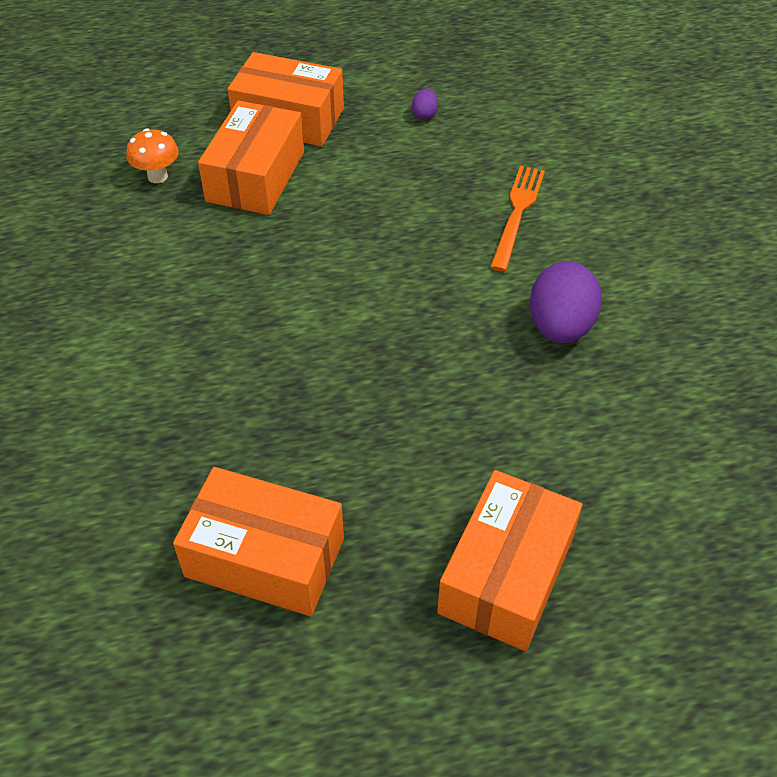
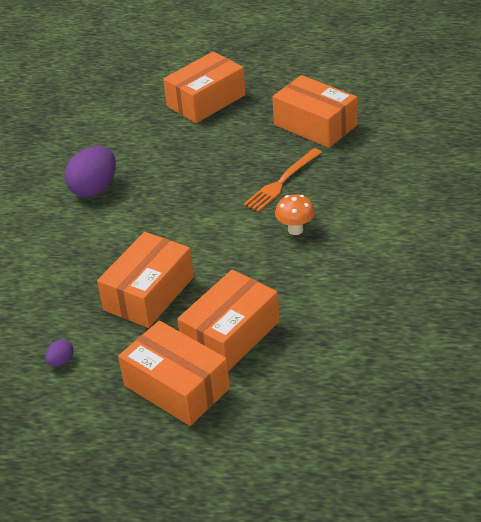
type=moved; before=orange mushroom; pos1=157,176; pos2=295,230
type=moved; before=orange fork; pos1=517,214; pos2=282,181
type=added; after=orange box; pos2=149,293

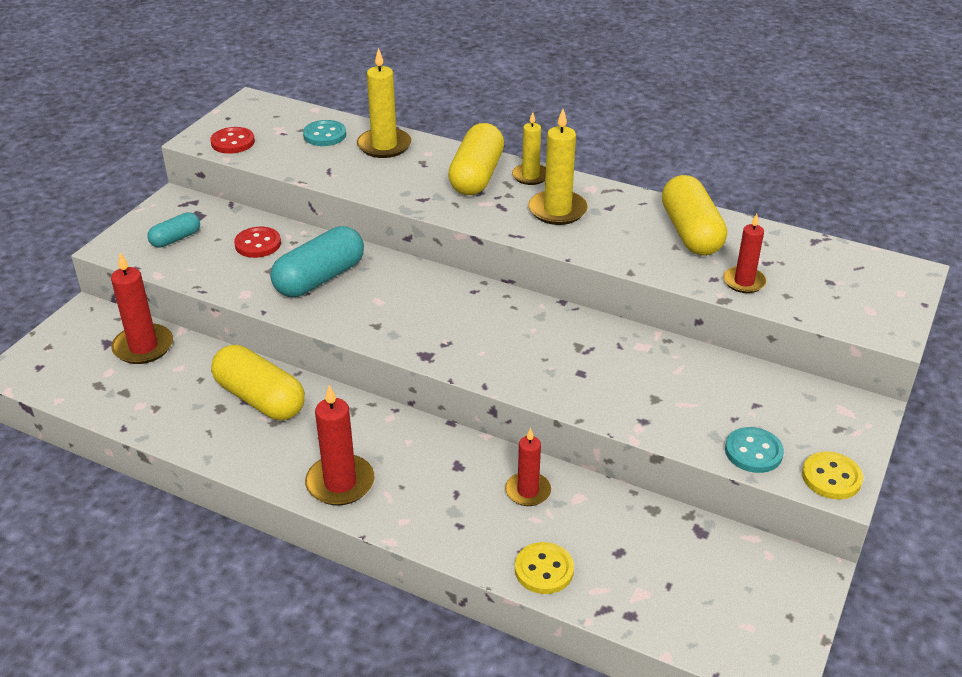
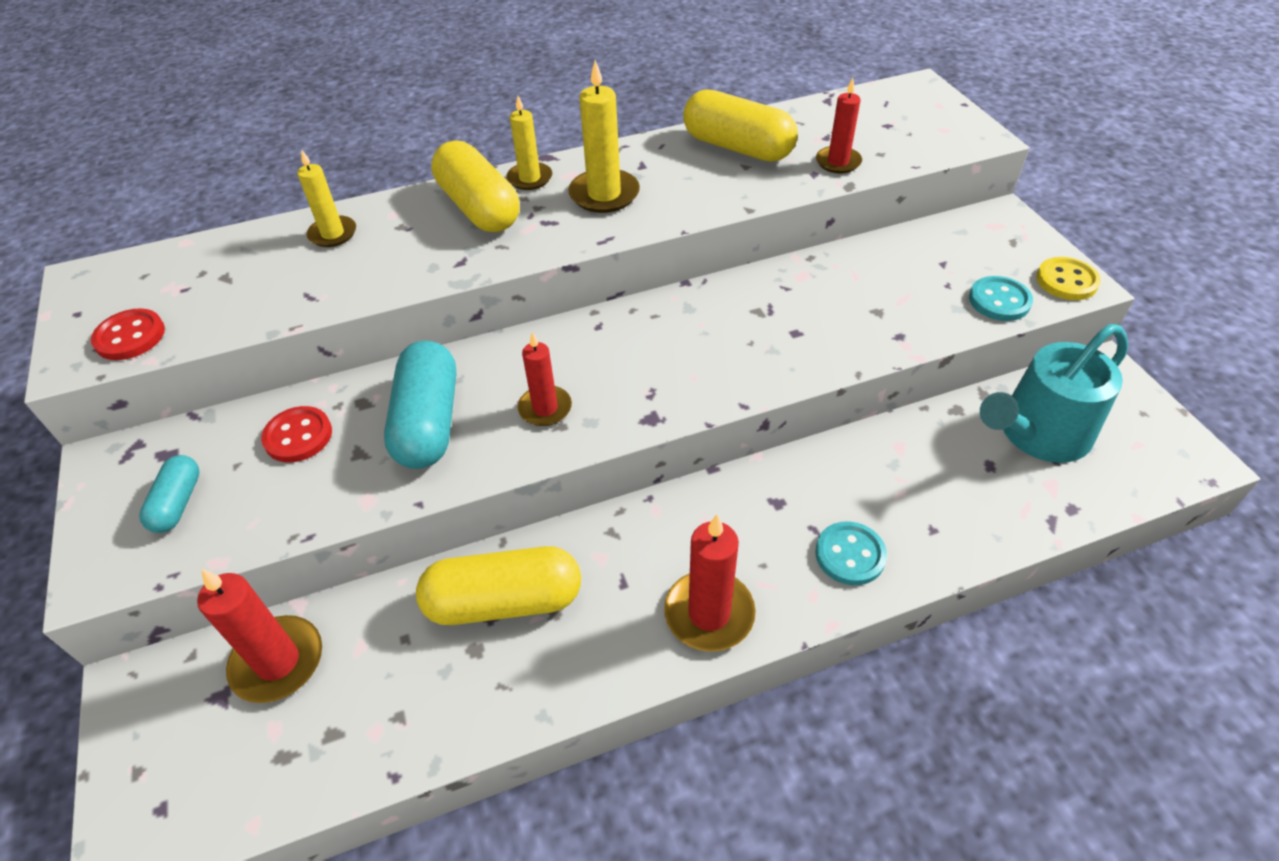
type=moved; before=turquoise button; pos1=325,135; pos2=850,555
type=resized; before=yellow candle; pos1=384,146; pos2=333,234; scale=0.66
type=moved; before=red candle; pos1=528,491; pos2=545,408
type=removed; before=yellow button; pos1=544,570
type=added; after=turquoise watering can; pos2=1038,433

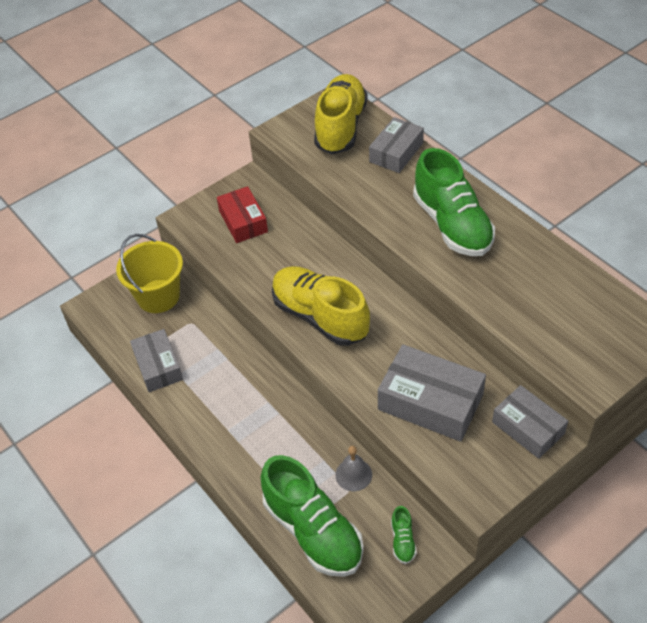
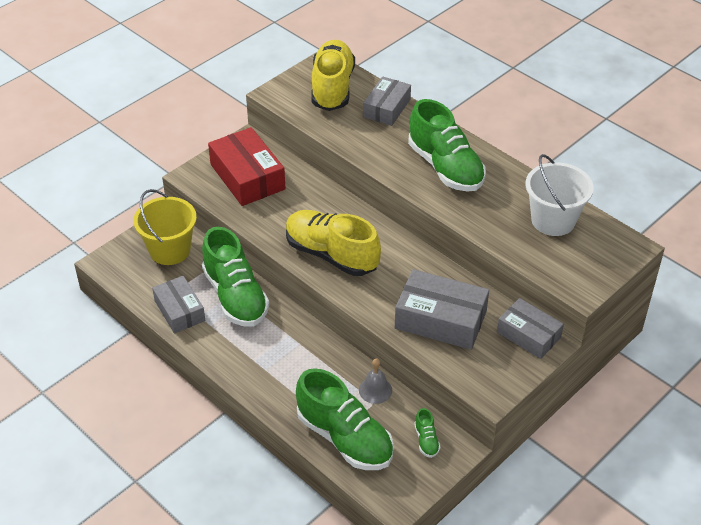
type=resized; before=red box; pos1=243,221; pos2=247,177; scale=1.52
type=added; after=green shoe; pos2=235,296
type=added; after=white bucket; pos2=553,220

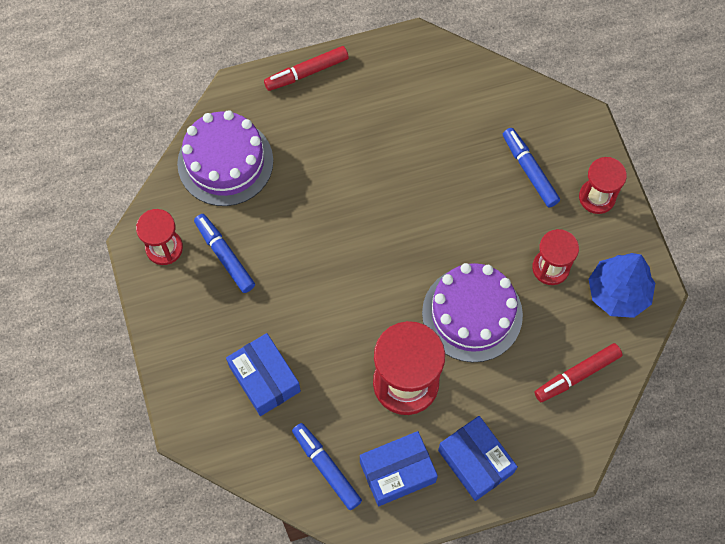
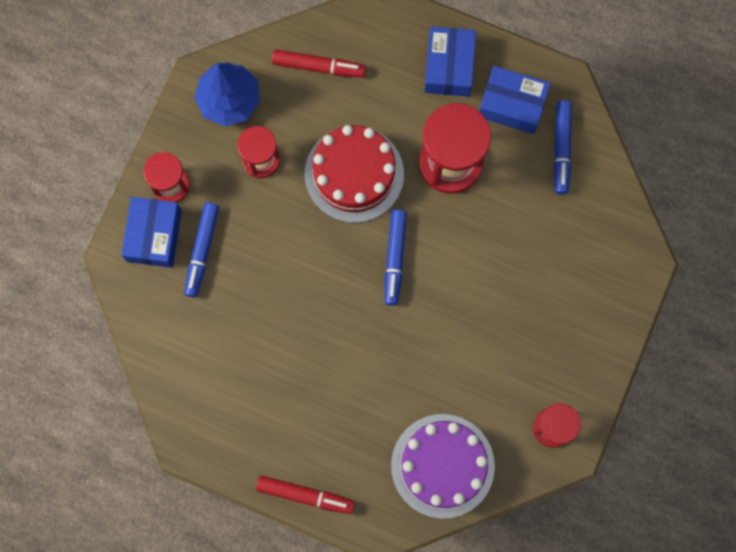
type=moved; before=blue marker; pos1=225,256; pos2=395,258
type=moved; before=blue box; pos1=264,379; pos2=154,235
type=recoloured; before=purple cake; after=red cake; pos1=472,314; pos2=354,174

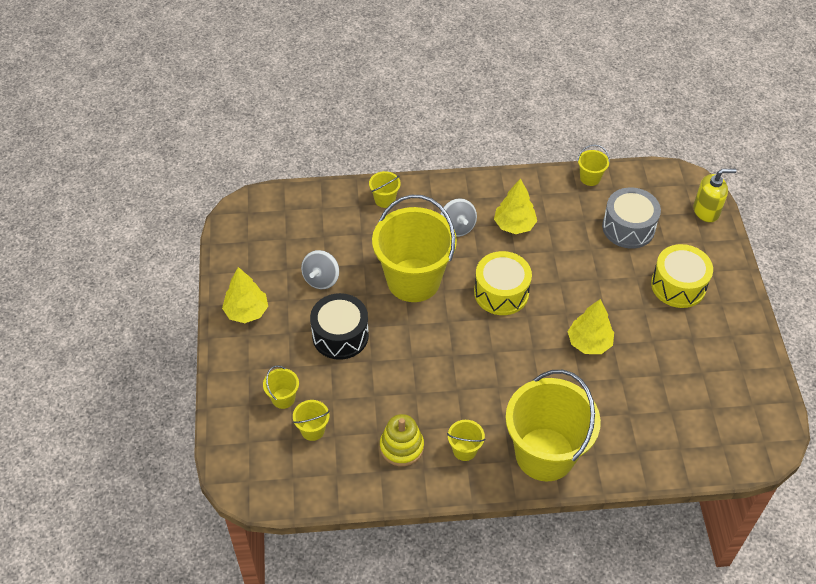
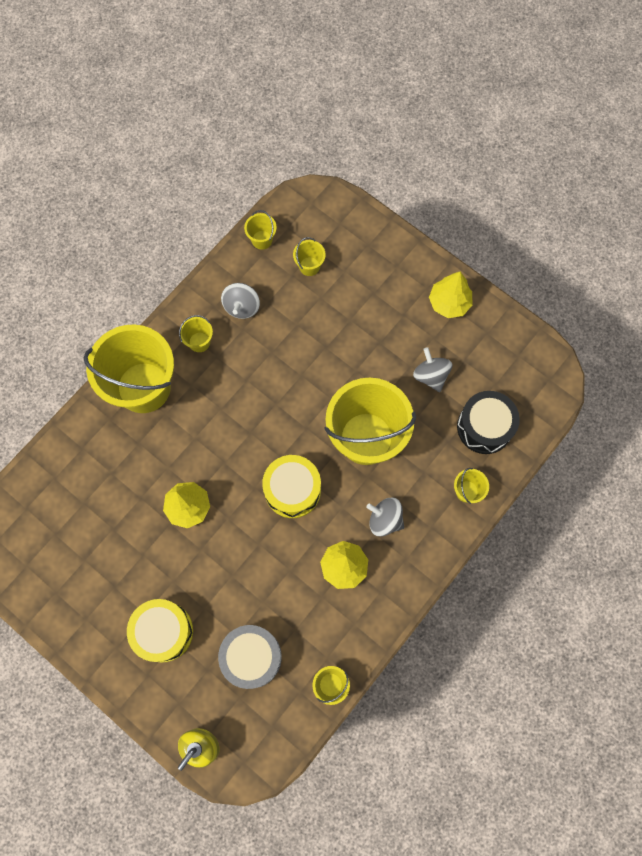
type=moved; before=yellow bucket; pos1=283,398; pos2=262,240
type=moved; before=black drum; pos1=340,335; pos2=484,427
type=replaced; before=yellow stacking toy; after=grey spinning top; pos1=401,447; pos2=242,307

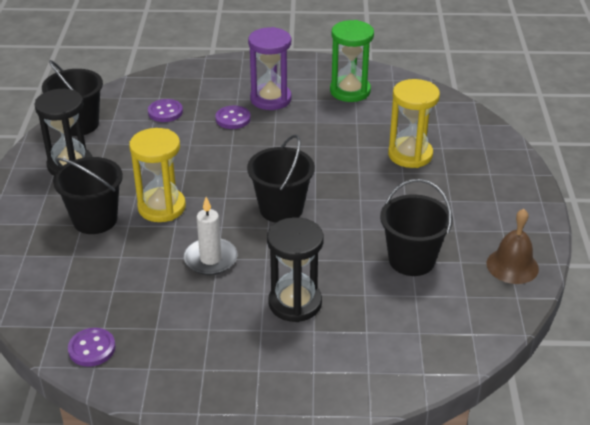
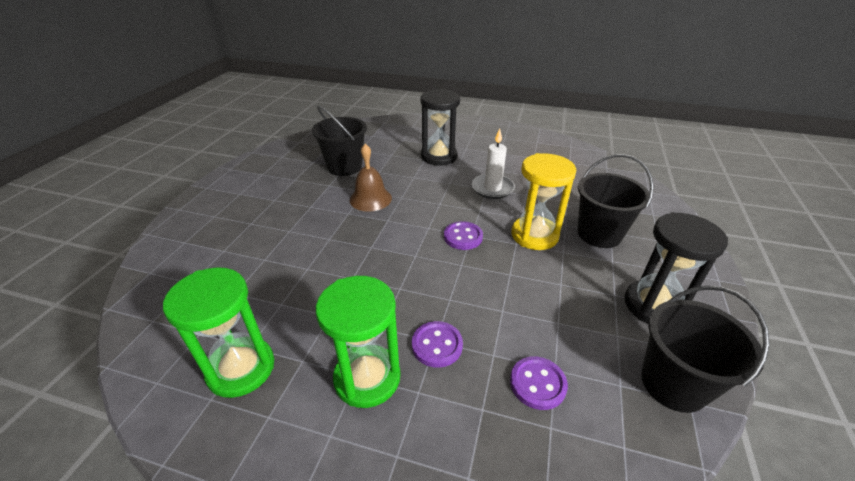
type=moved; before=purple button; pos1=92,349; pos2=463,237
type=removed; before=black bucket; pos1=281,209
type=recoloured; before=purple hourglass; after=green hourglass; pos1=270,99; pos2=367,378
type=removed; before=yellow hourglass; pos1=410,155
type=moved; before=brown bell; pos1=512,266; pos2=370,199

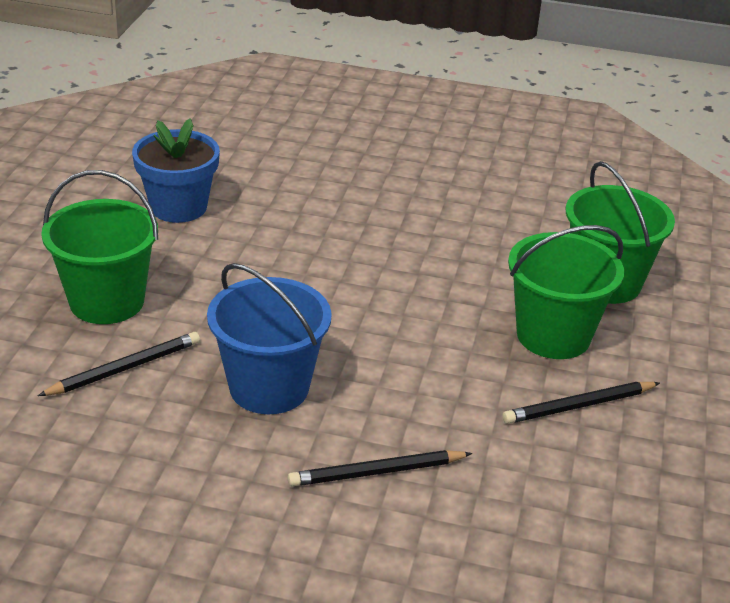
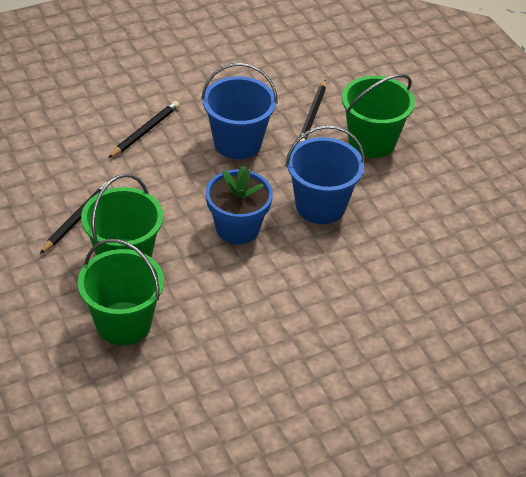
type=moved; before=blue flower pot; pos1=178,207; pos2=237,228
type=added; after=blue bucket; pos2=320,206

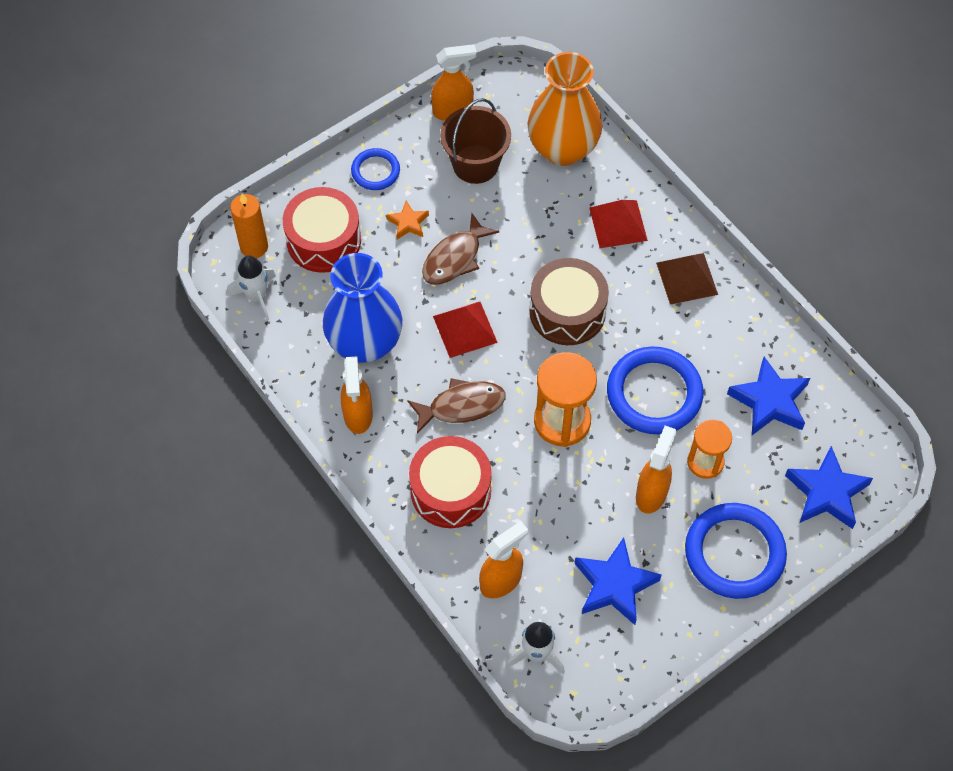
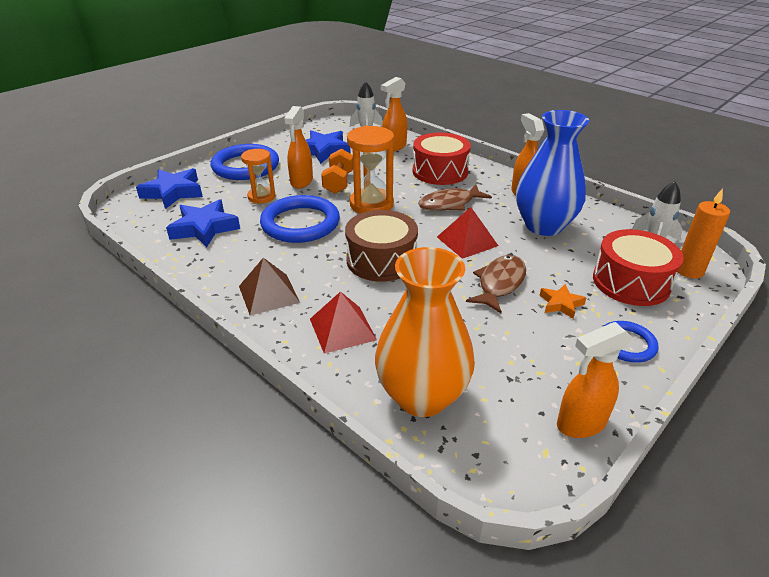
type=removed; before=brown bucket; pos1=475,164
type=added; after=orange dumbbell; pos2=338,183

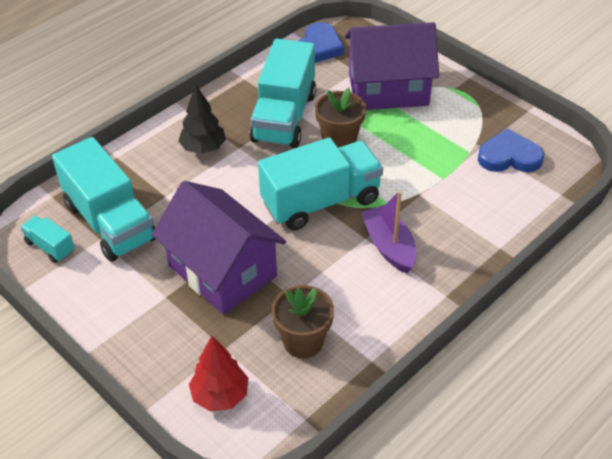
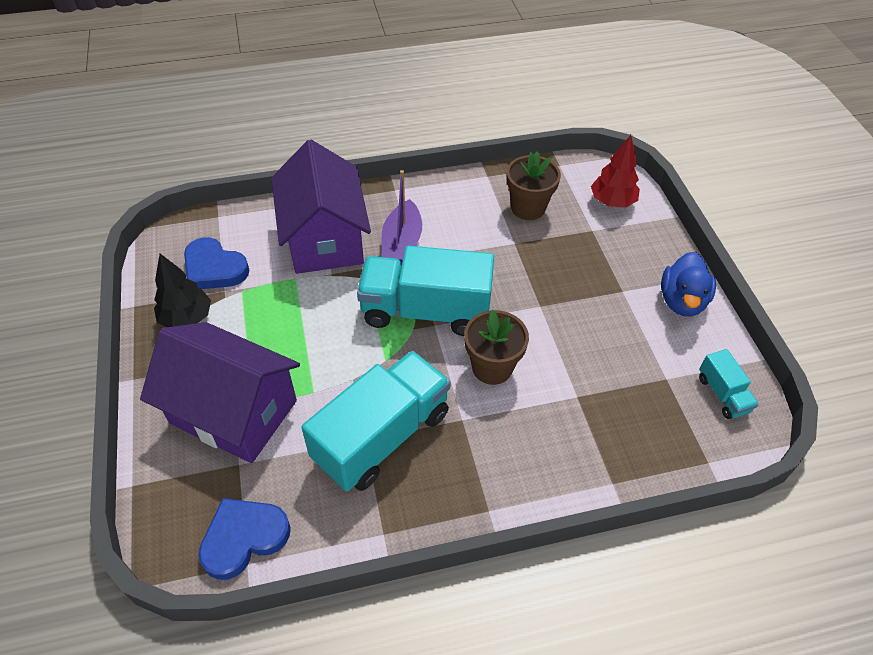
type=removed; before=turquoise truck; pos1=110,222
type=moved; before=purple house; pos1=222,271; pos2=324,239
type=moved; before=black tree; pos1=203,148; pos2=187,318
type=moved; before=brown flower pot; pos1=339,141; pos2=492,367
type=added; after=blue duck; pos2=682,301

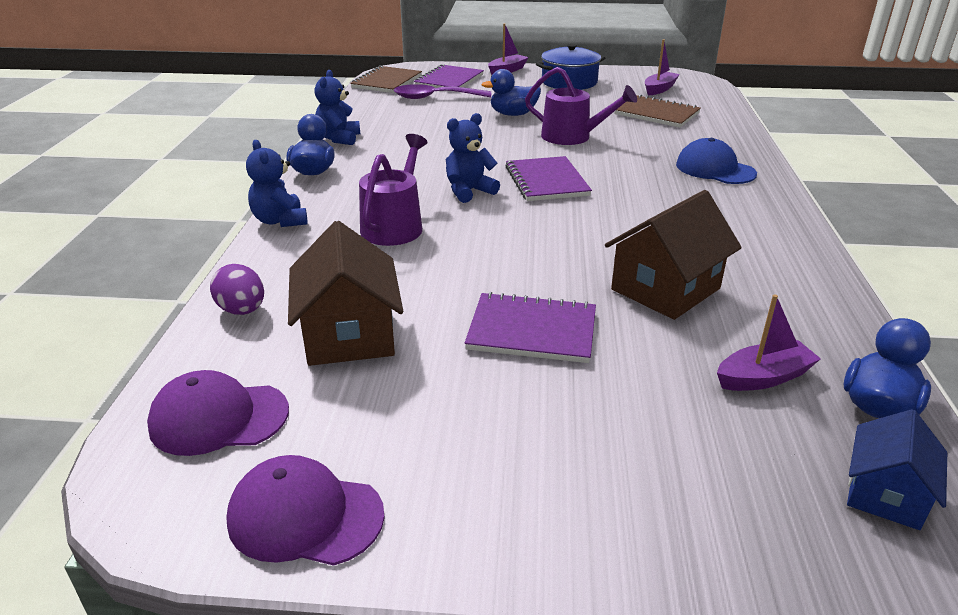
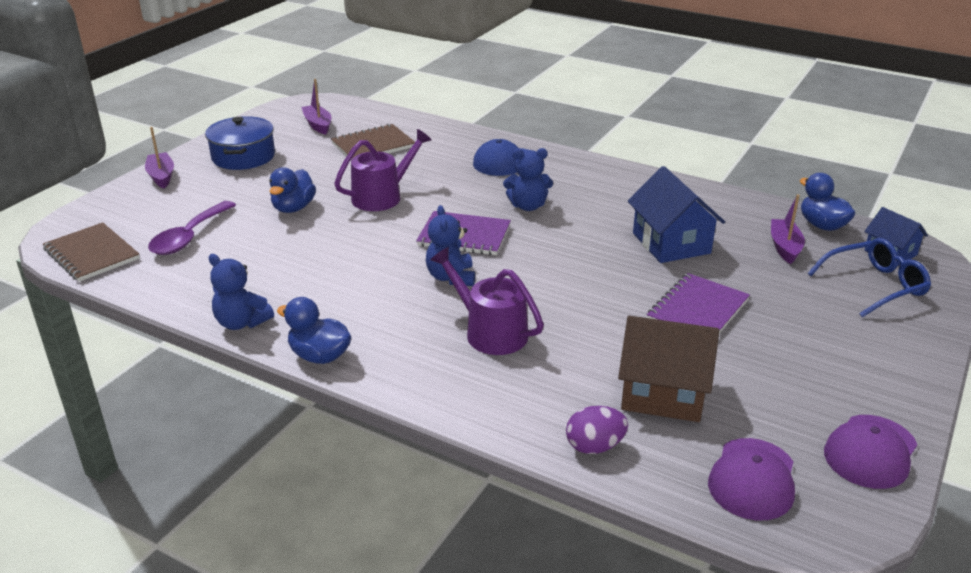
type=moved; before=blue teddy bear; pos1=280,221; pos2=528,206
type=removed; before=purple notebook; pos1=449,80
type=recoloured; before=brown house; after=blue house; pos1=665,289; pos2=671,243
type=added; after=blue glasses; pos2=874,285

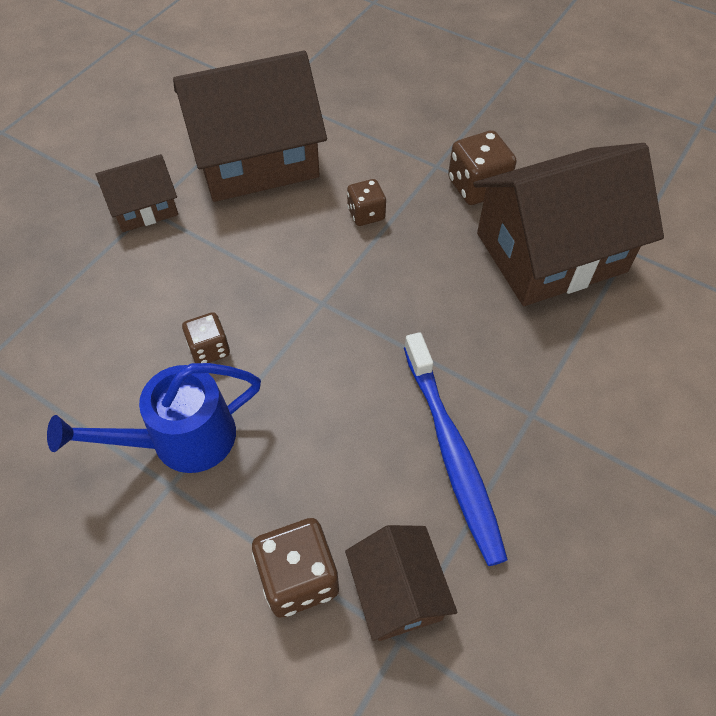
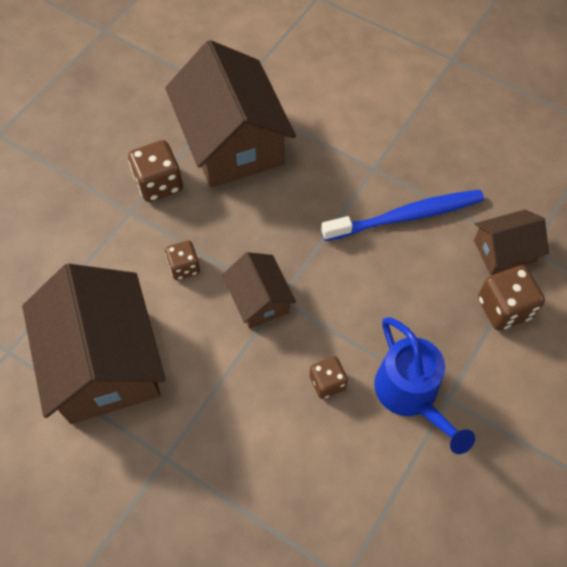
type=moved; before=brown house; pos1=144,207; pos2=259,299

